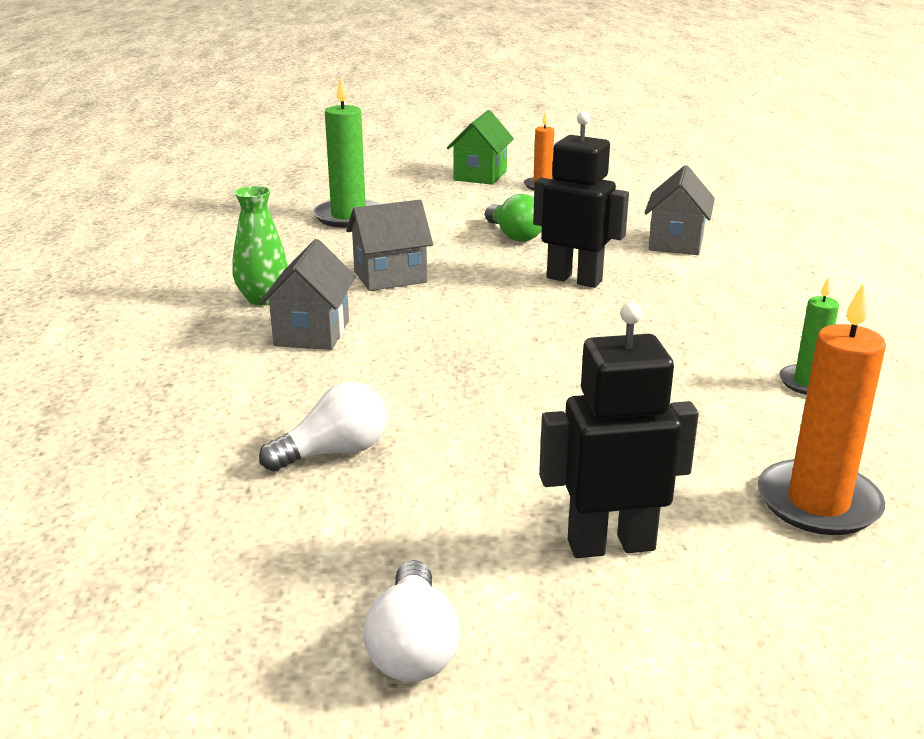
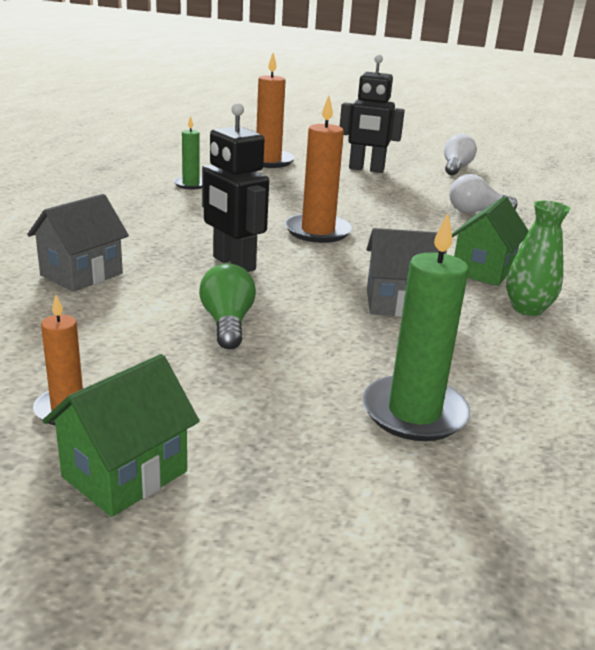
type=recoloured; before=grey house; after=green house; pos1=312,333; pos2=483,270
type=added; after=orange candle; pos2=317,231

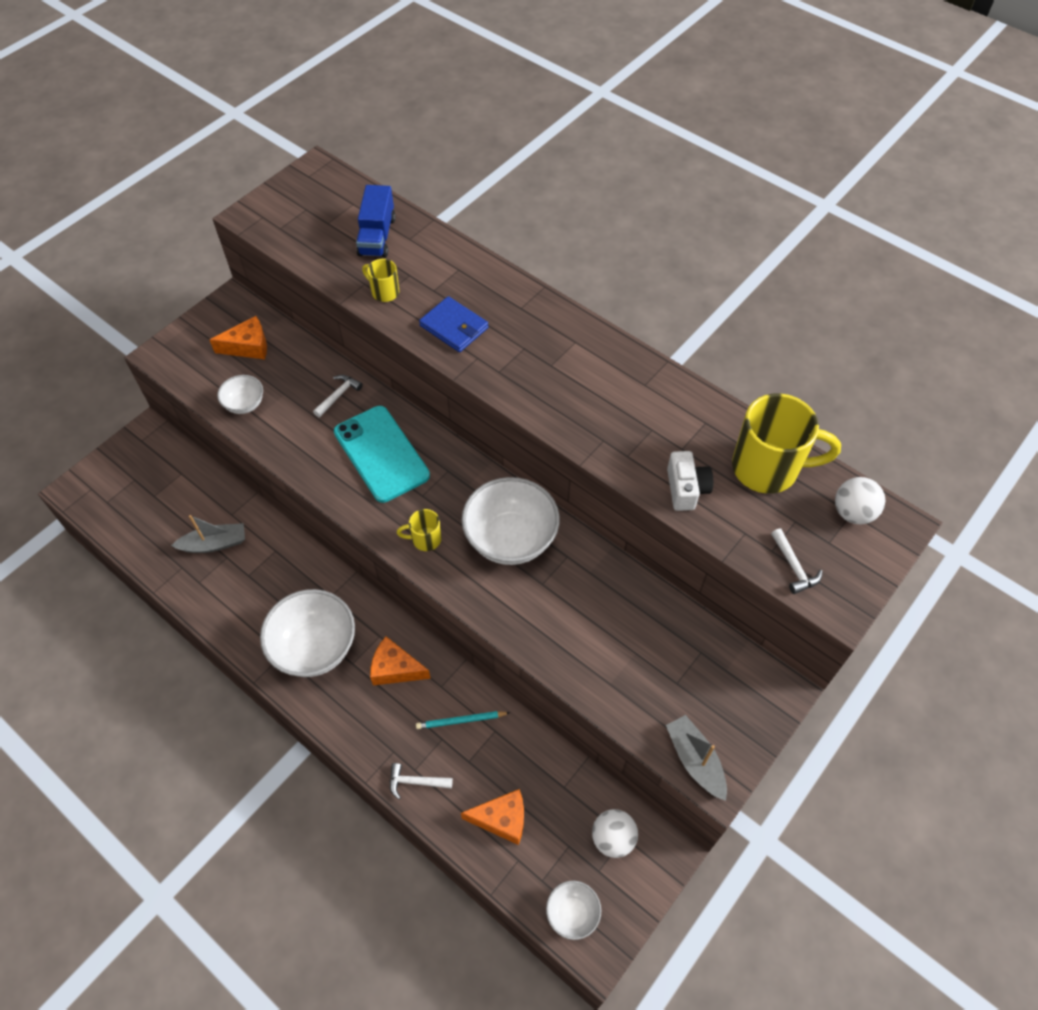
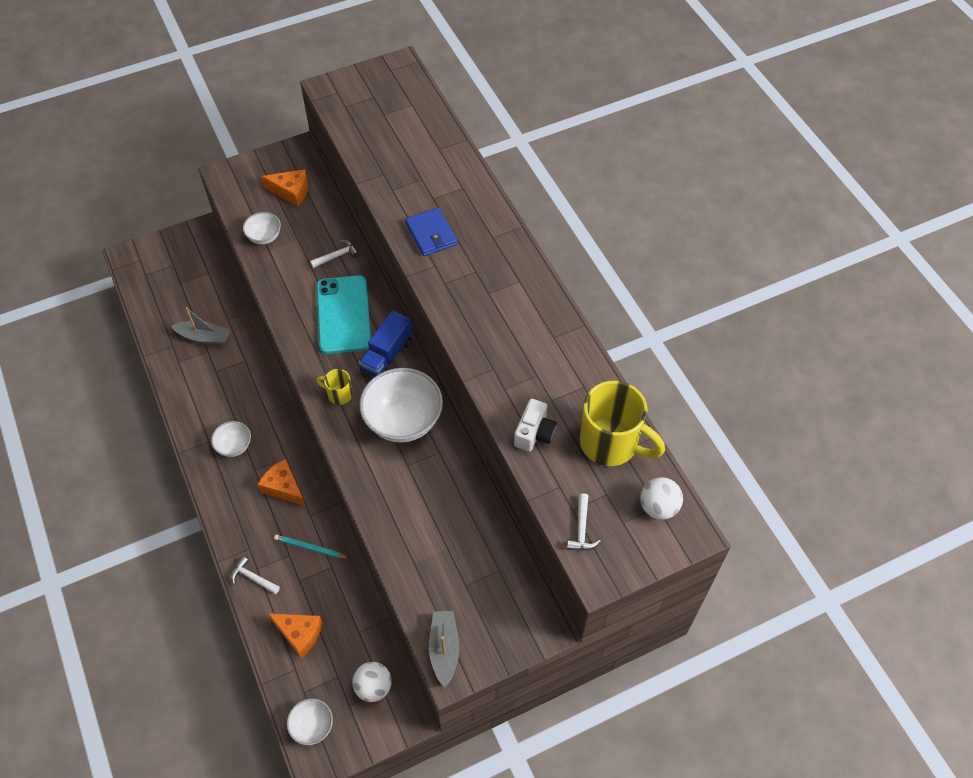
type=resized; before=white bowl; pos1=315,647; pos2=234,446; scale=0.52
type=moved; before=blue truck; pos1=377,236; pos2=387,355
type=removed; before=yellow mug; pos1=384,292

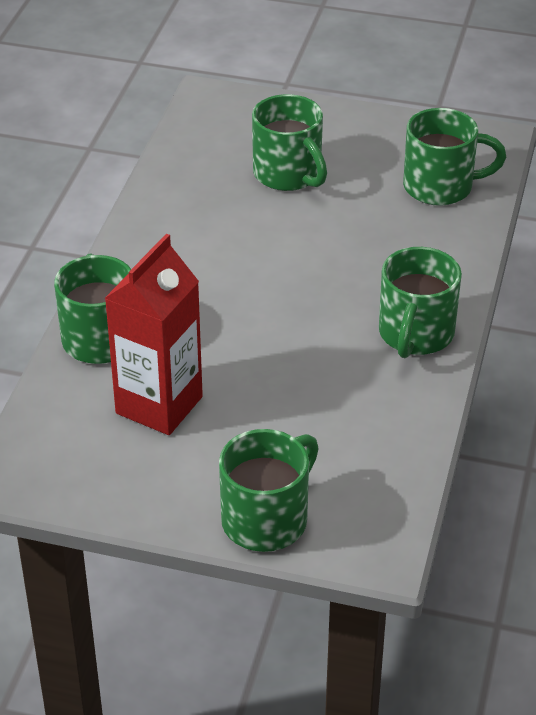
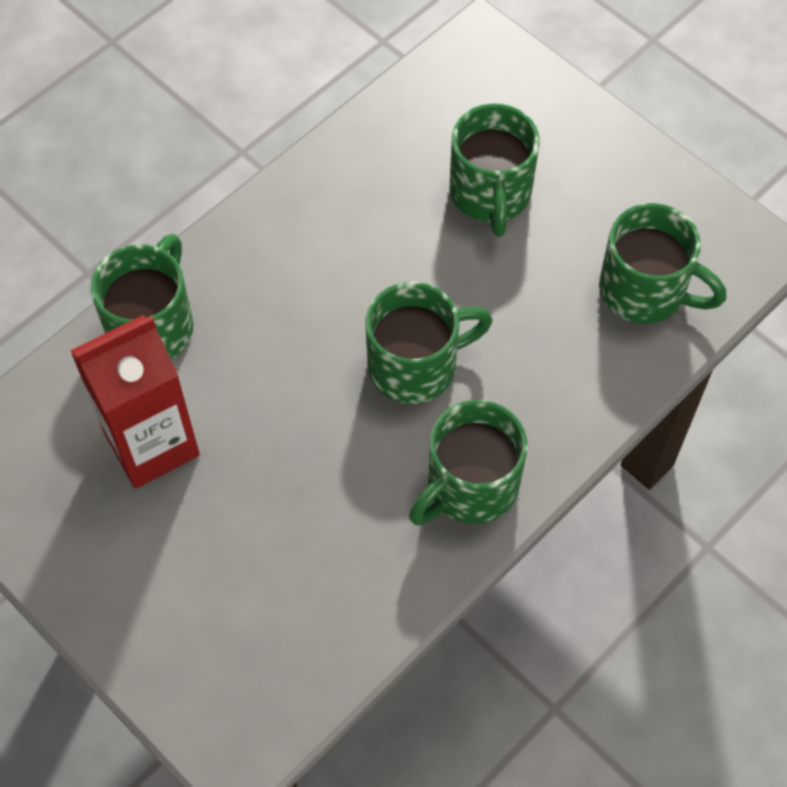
type=moved; before=green mug; pos1=267,519; pos2=416,365

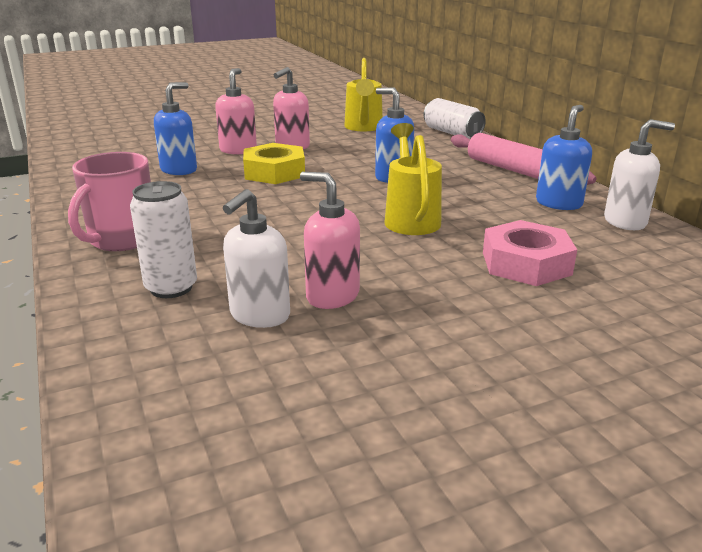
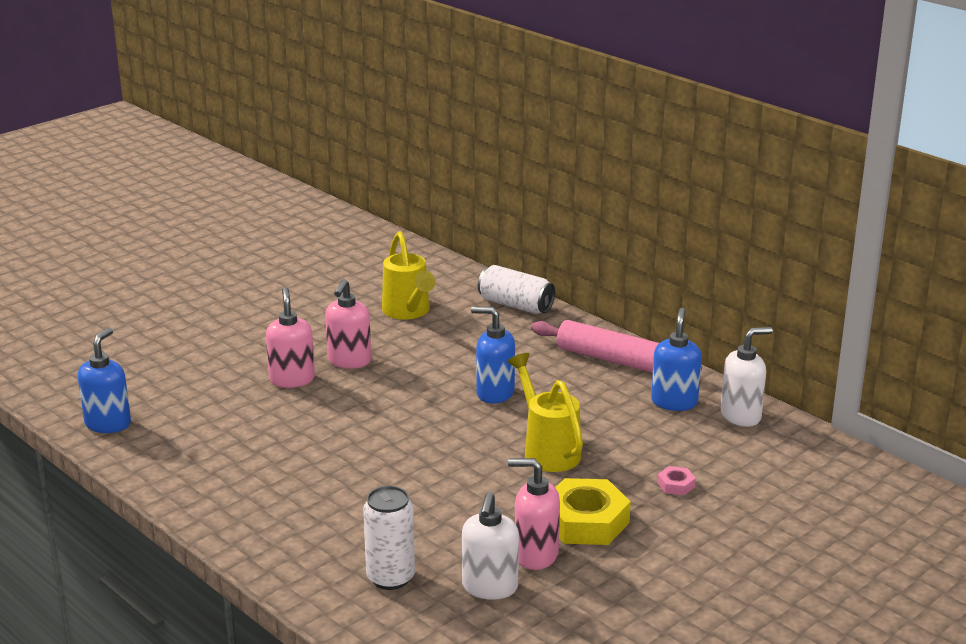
type=removed; before=pink mug; pos1=122,239
type=moved; before=blue soap dispenser; pos1=179,170; pos2=108,424
type=moved; before=yellow nut; pos1=274,172; pos2=585,521
type=resized; before=pink nut; pos1=526,263; pos2=676,485; scale=0.45

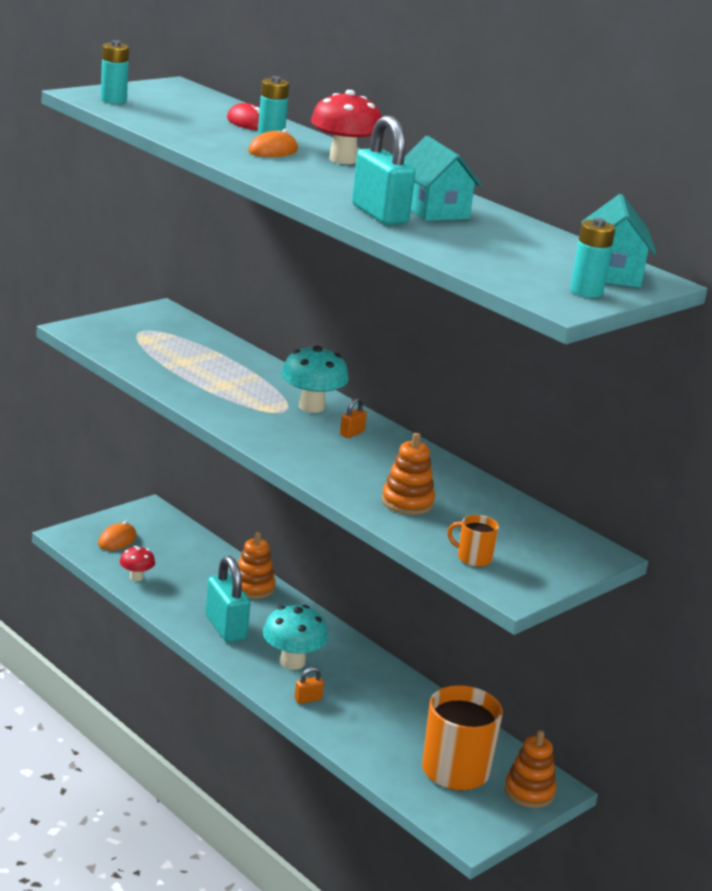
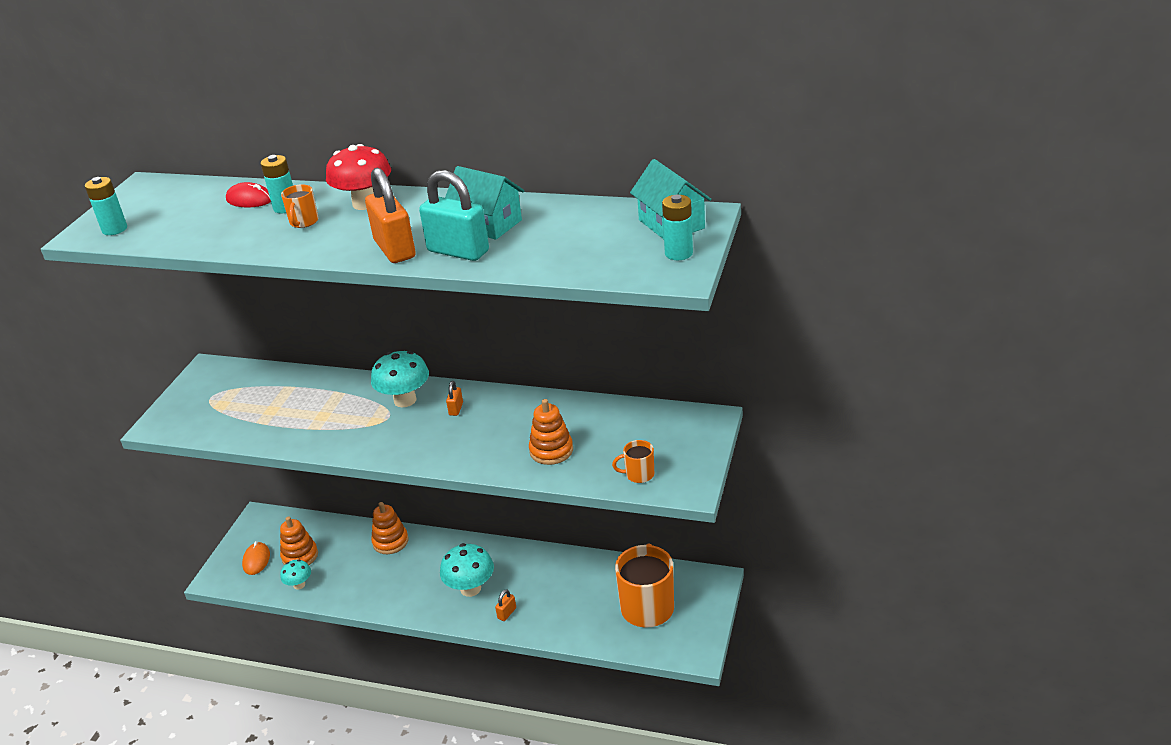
type=recoloured; before=red mushroom; after=turquoise mushroom; pos1=136,577; pos2=299,585
type=removed; before=turquoise padlock; pos1=225,628
type=replaced; before=orange mouse; after=orange mug; pos1=273,151; pos2=304,222
type=moved; before=orange stacking toy; pos1=529,792; pos2=300,556
type=added; after=orange padlock; pos2=395,249

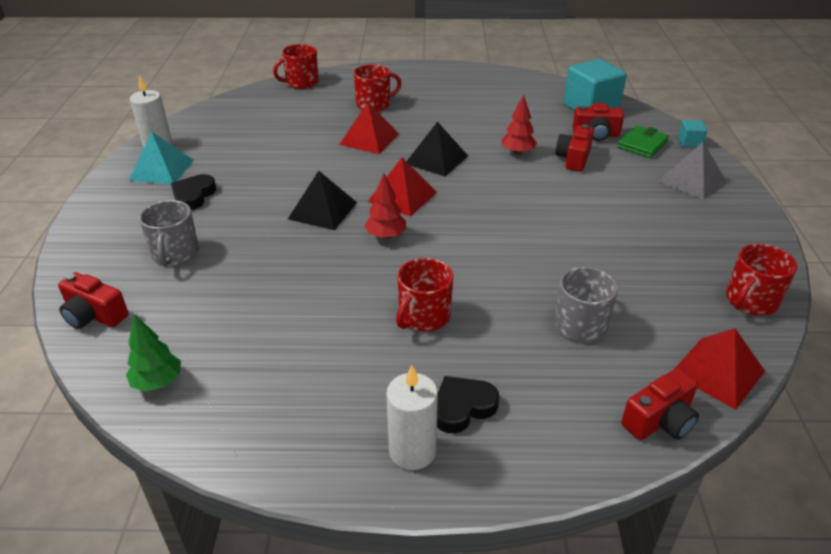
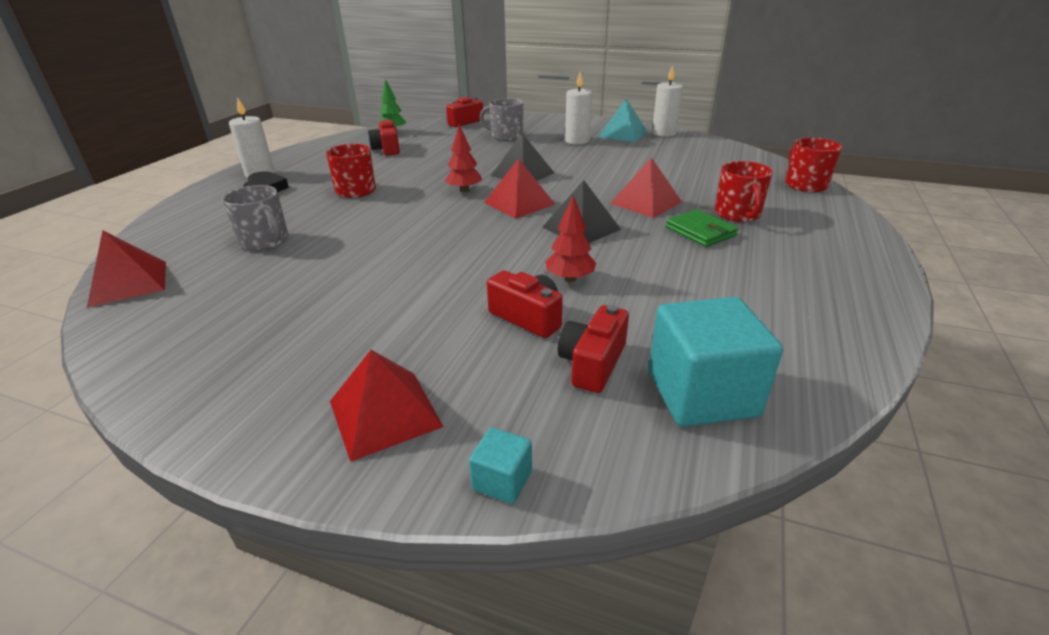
type=replaced; before=black heart; after=white candle; pos1=193,195; pos2=577,141
type=moved; before=green wallet; pos1=642,144; pos2=700,231
type=moved; before=red camera; pos1=660,420; pos2=387,149
type=recoloured; before=grey pyramid; after=red pyramid; pos1=691,180; pos2=385,413
type=removed; before=red mug; pos1=750,301

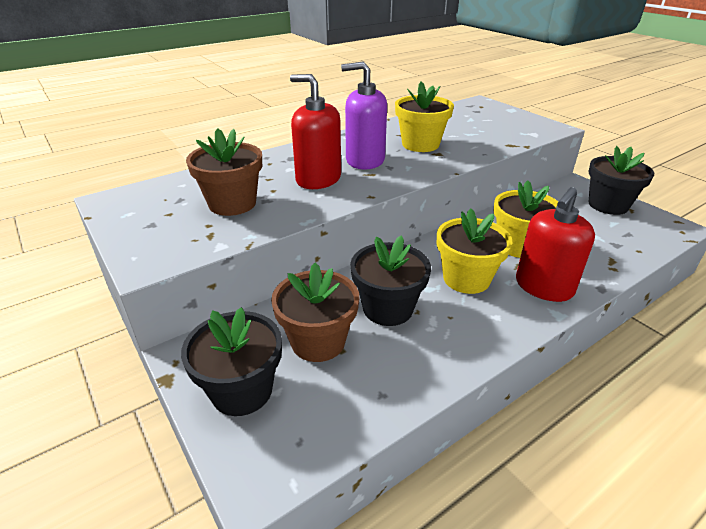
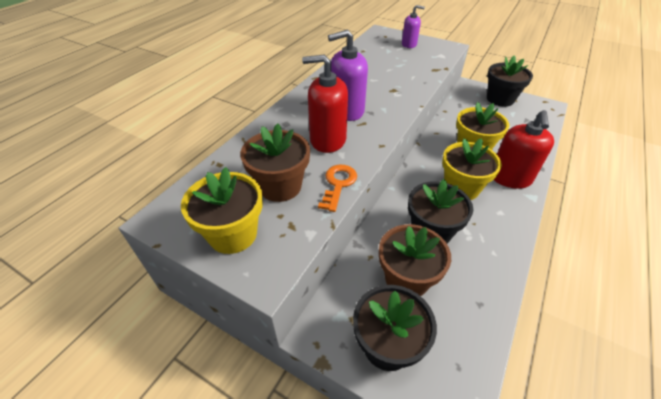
type=moved; before=yellow flower pot; pos1=420,144; pos2=233,234
type=added; after=orange key; pos2=338,184
type=added; after=purple soap dispenser; pos2=409,44

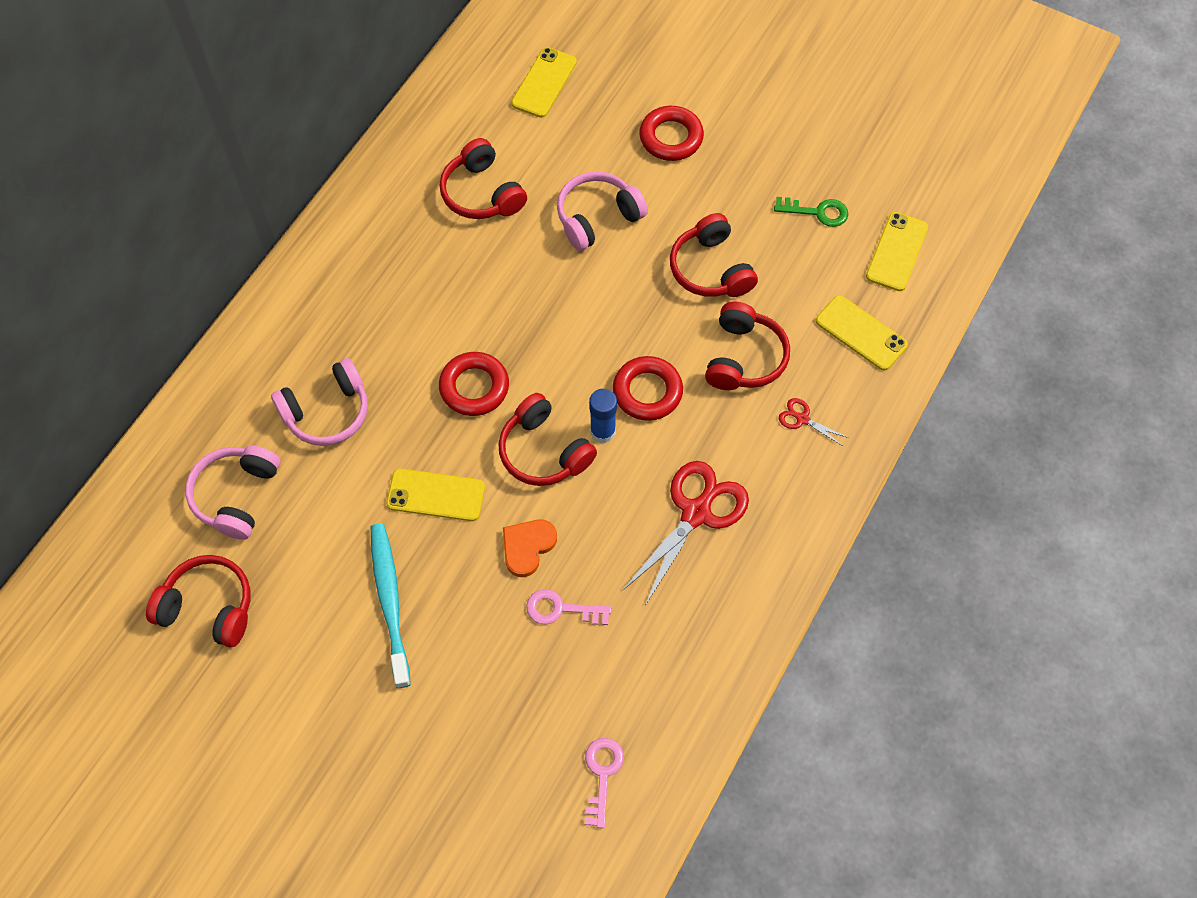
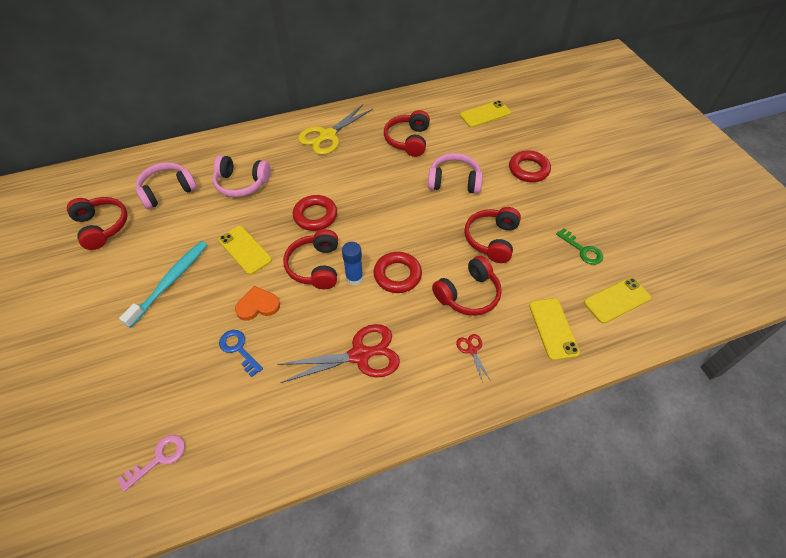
type=recoloured; before=pink key; after=blue key; pos1=560,609; pos2=238,349
type=added; after=yellow scissors; pos2=327,136

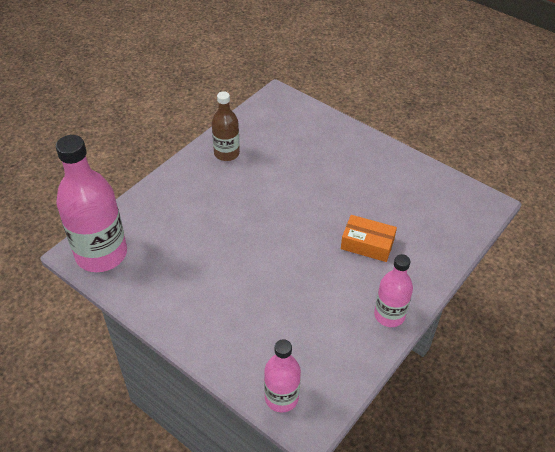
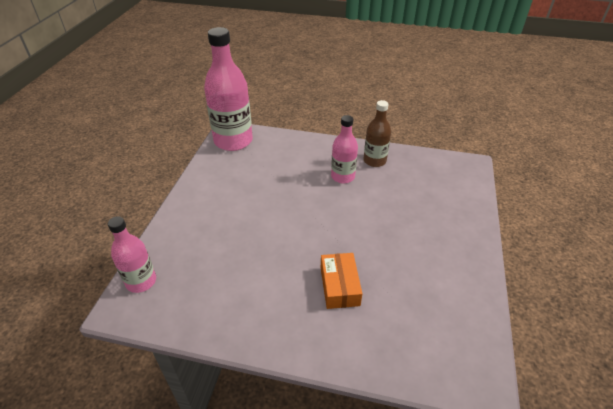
type=moved; before=pink bottle; pos1=389,315; pos2=343,176

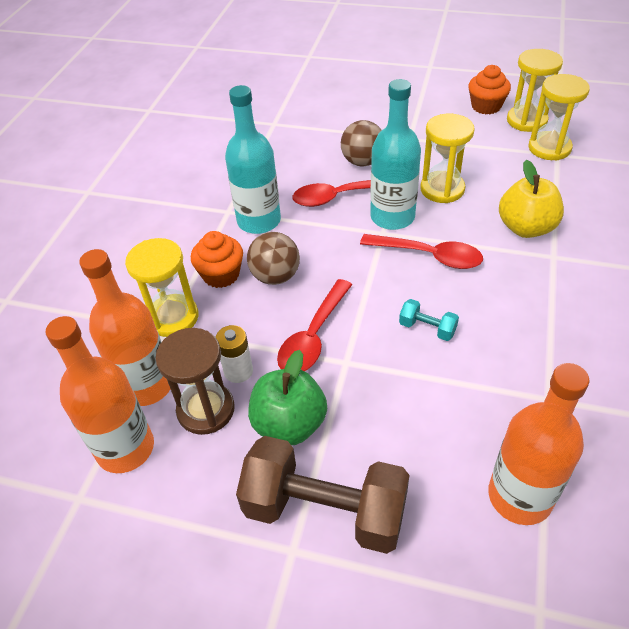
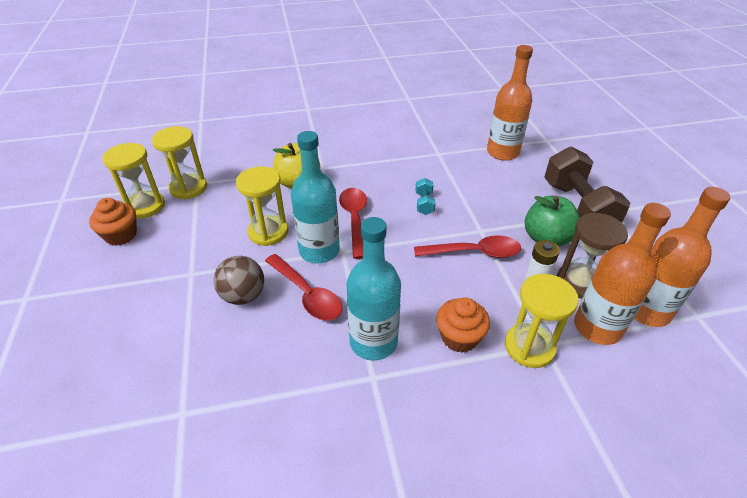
type=removed; before=brown ball; pos1=275,276

